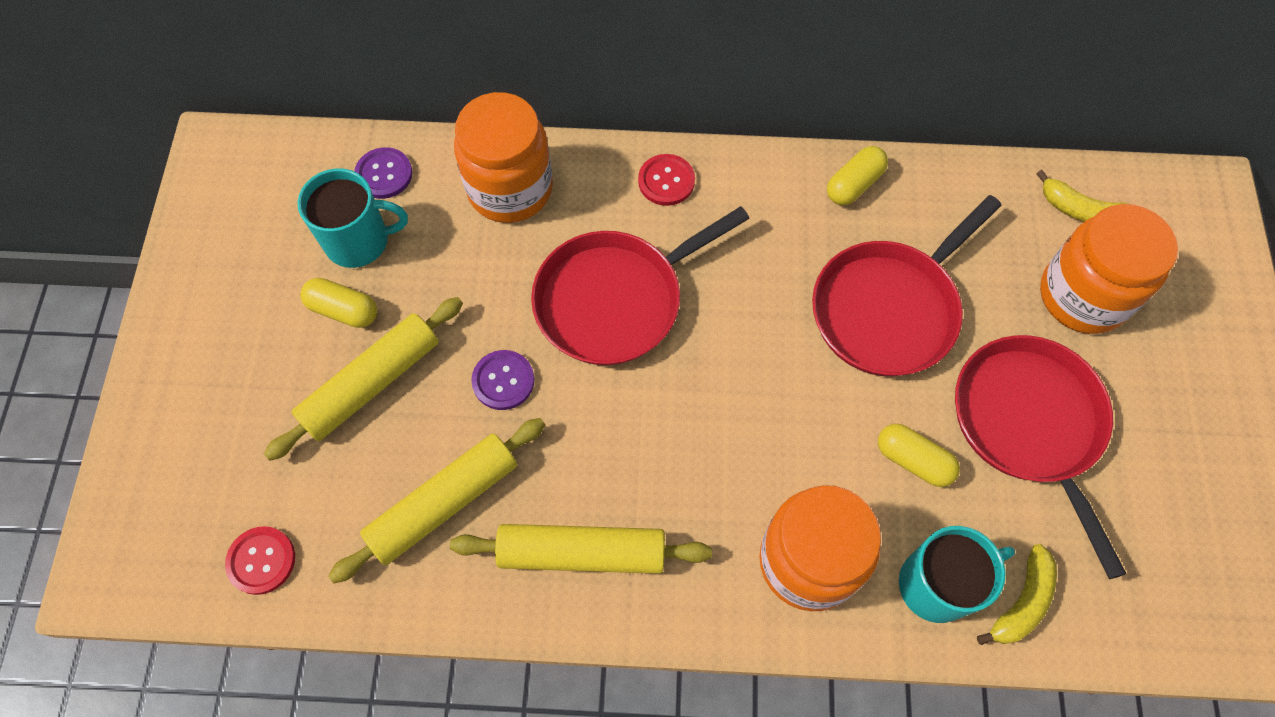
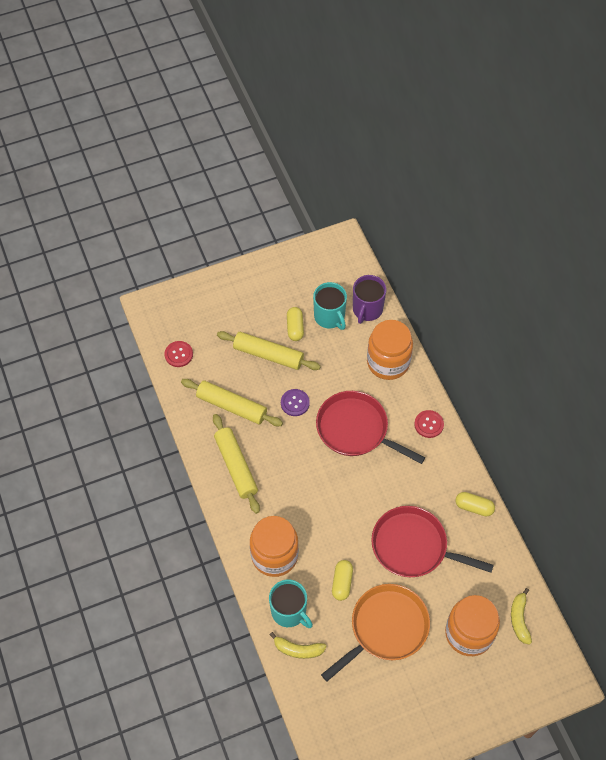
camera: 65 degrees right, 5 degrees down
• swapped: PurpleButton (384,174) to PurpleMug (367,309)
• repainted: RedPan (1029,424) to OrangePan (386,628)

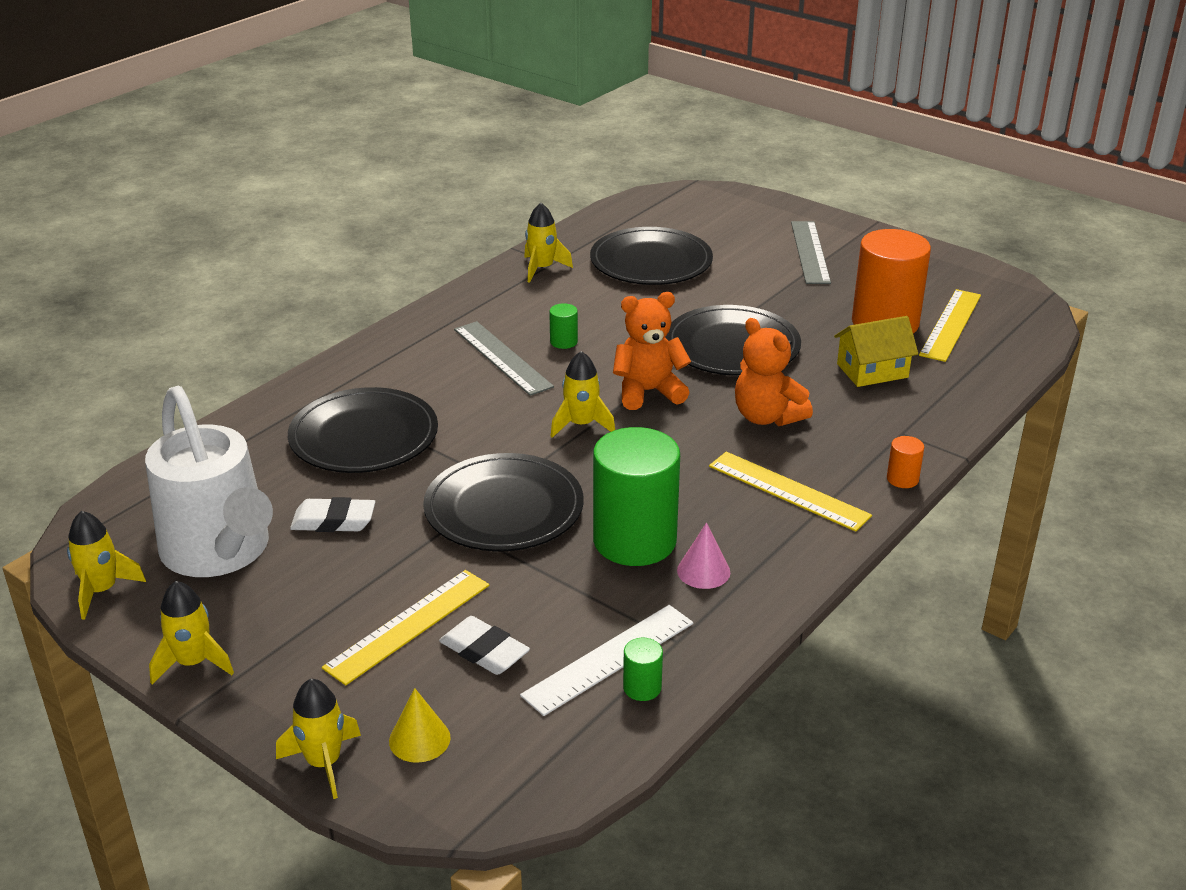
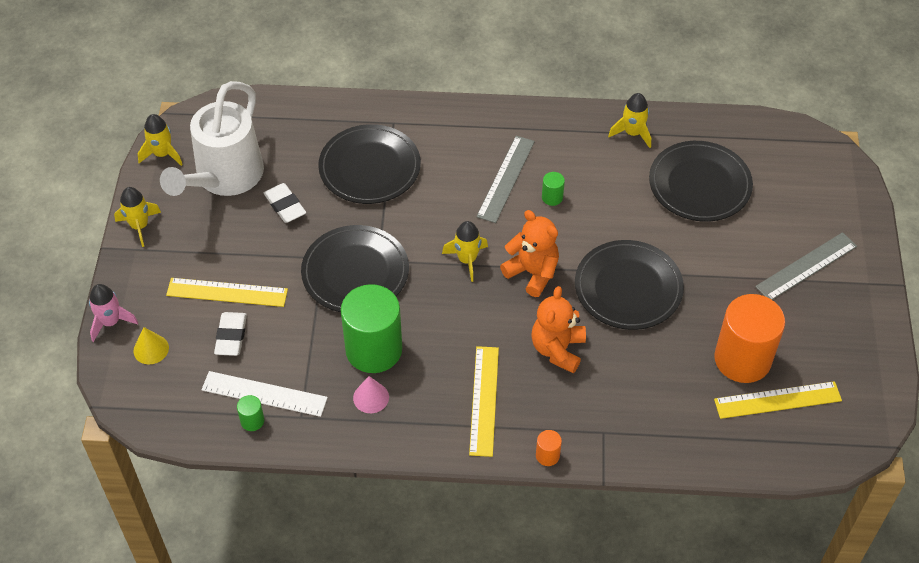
camera: 55 degrees right, 20 degrees up
• repainted: YellowRocket (323,763) to PinkRocket (111,322)
• gone: YellowHouse (872,371)

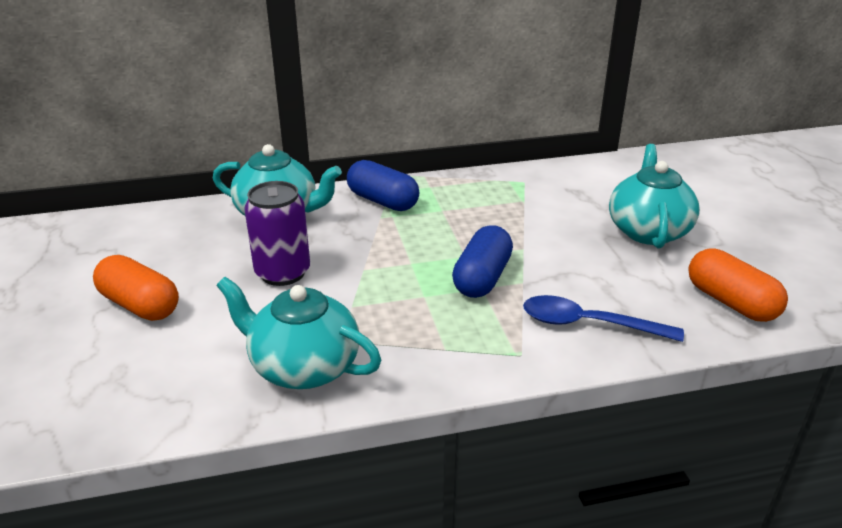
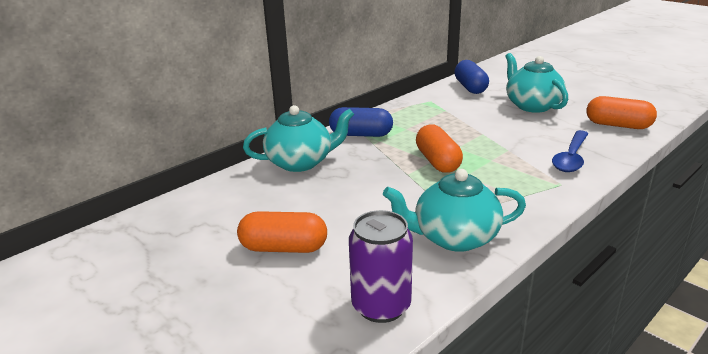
camera: 30 degrees left, 5 degrees down
• shifted: PurpleCan (282,273) to (381,306)
• shifted: BlueCapsule (482,278) to (470,87)
• rotated: BlueSpoon (588,324) = (571,158) 45 degrees counterclockwise
• new: OrangeCapsule (437,161)

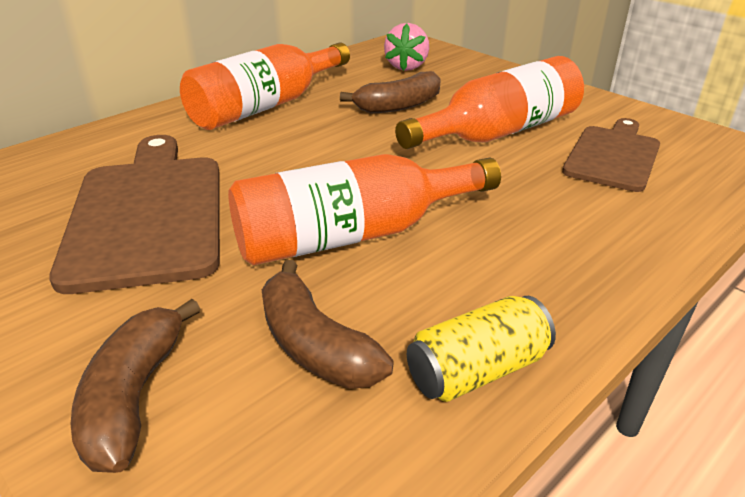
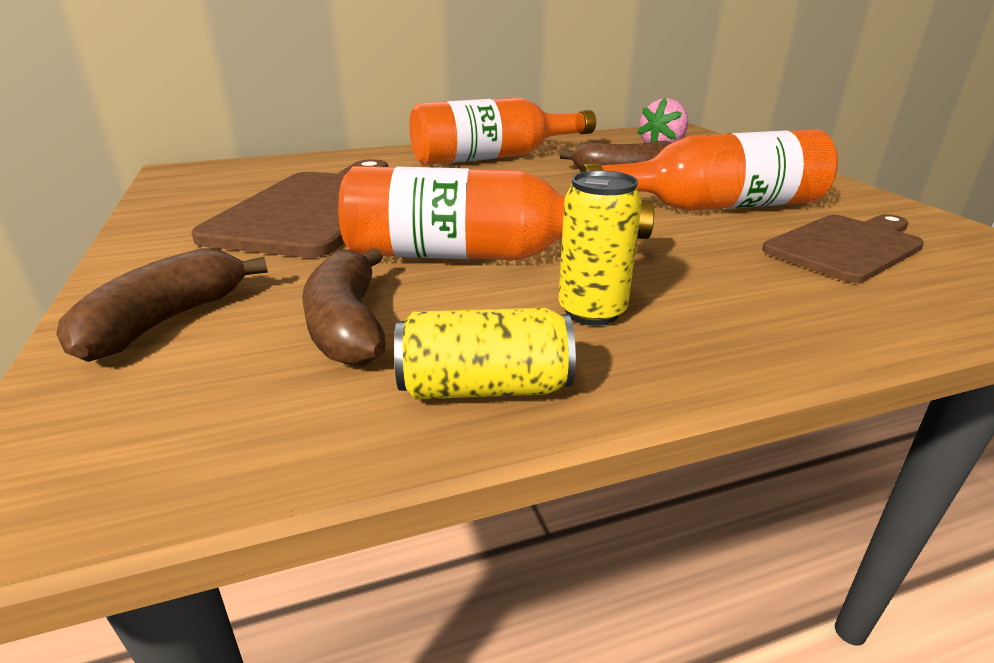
camera: 25 degrees right, 5 degrees down
• new: YellowCan (592,312)

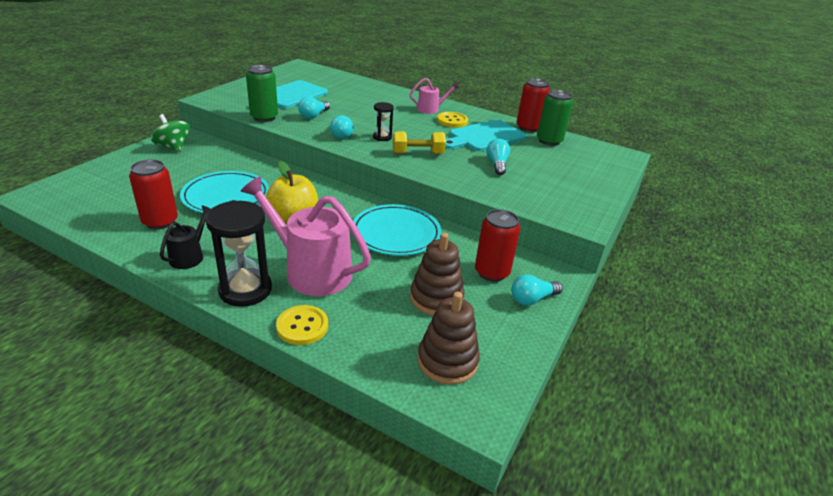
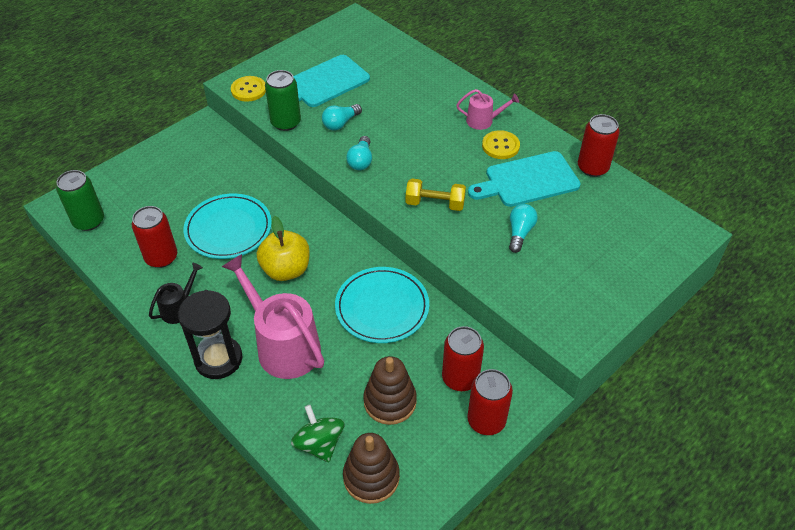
camera: 20 degrees right, 15 degrees up
• shifted: GreenSpinningTop (173,147) to (319,444)
• shifted: YellowButton (302,326) to (248,90)
• gone: BlackHourglass (382,137)
• swapped: TurquoiseLightBulb (532,299) to RedCan (486,420)
• shifted: GreenCan (549,141) to (89,221)

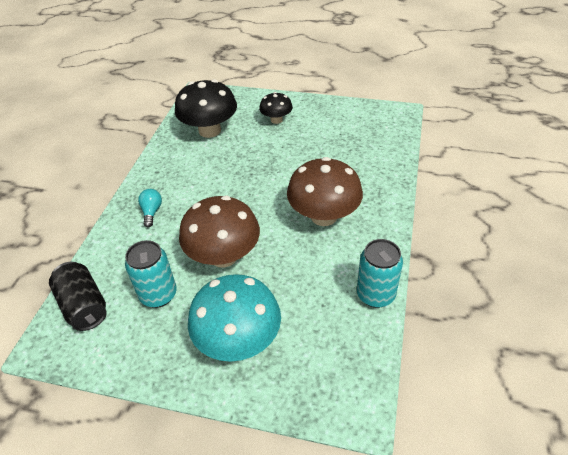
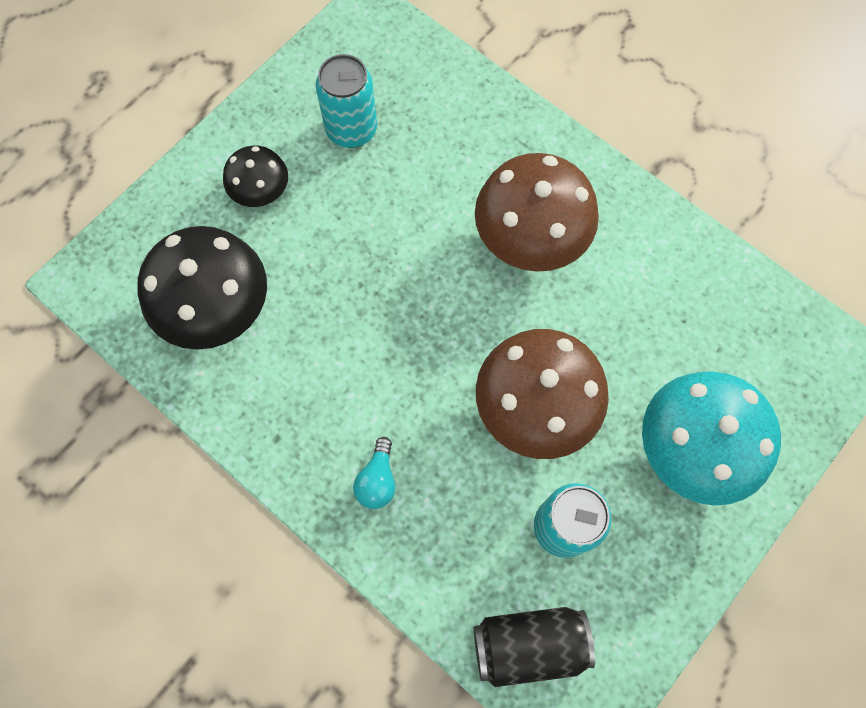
camera: 65 degrees left, 25 degrees up
• rotated: TurquoiseLightBulb (152,212) = (377,480) 105 degrees counterclockwise
• shifted: TurquoiseCan (375,294) to (351,130)

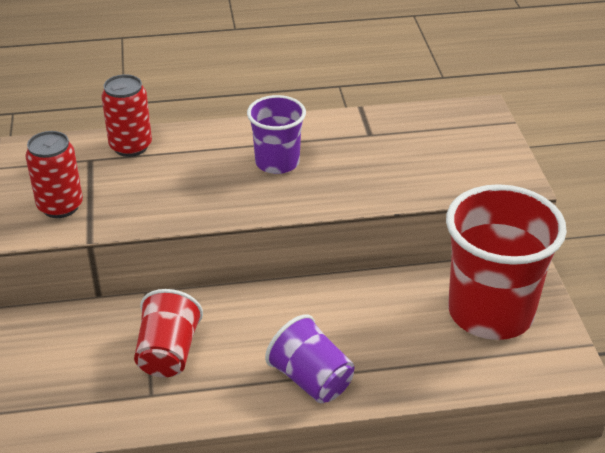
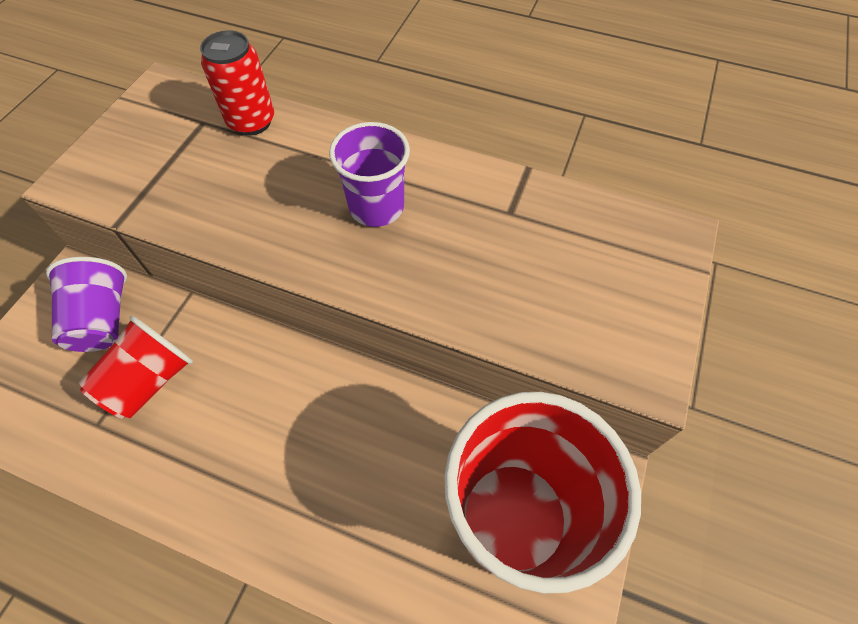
camera: 30 degrees right, 20 degrees up
• gone: RedCan (60,206)
• shifted: PurpleCup (311,380) to (103,320)

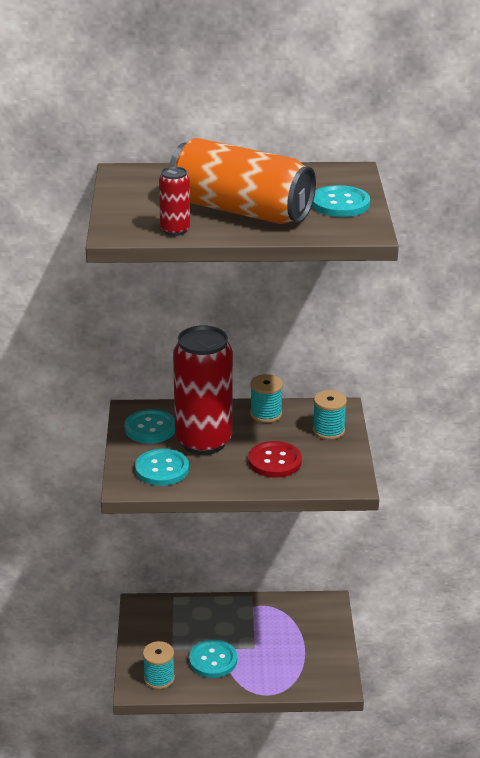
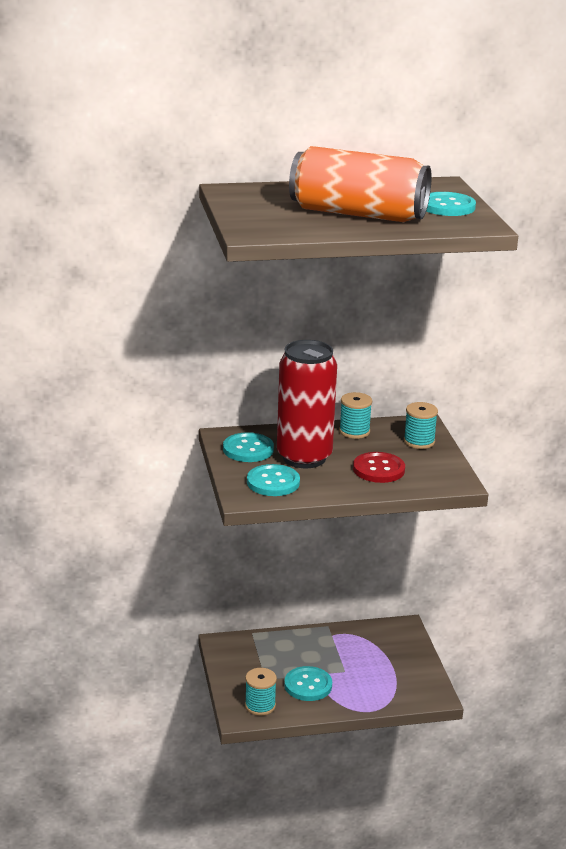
camera: 10 degrees left, 5 degrees down
• gone: RedCan (175,230)

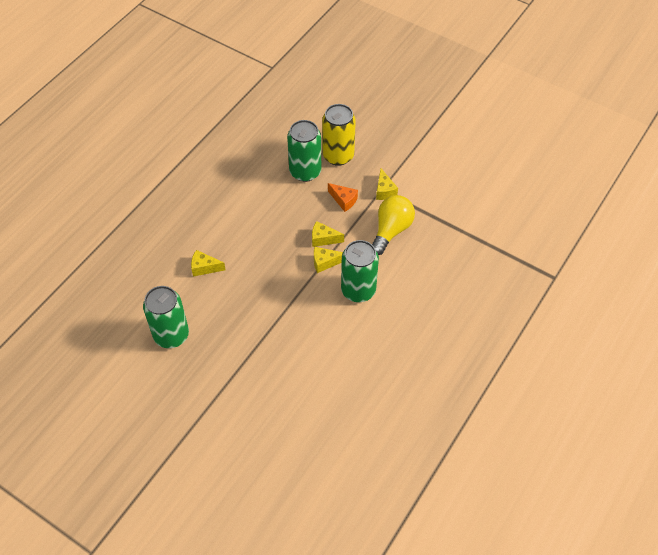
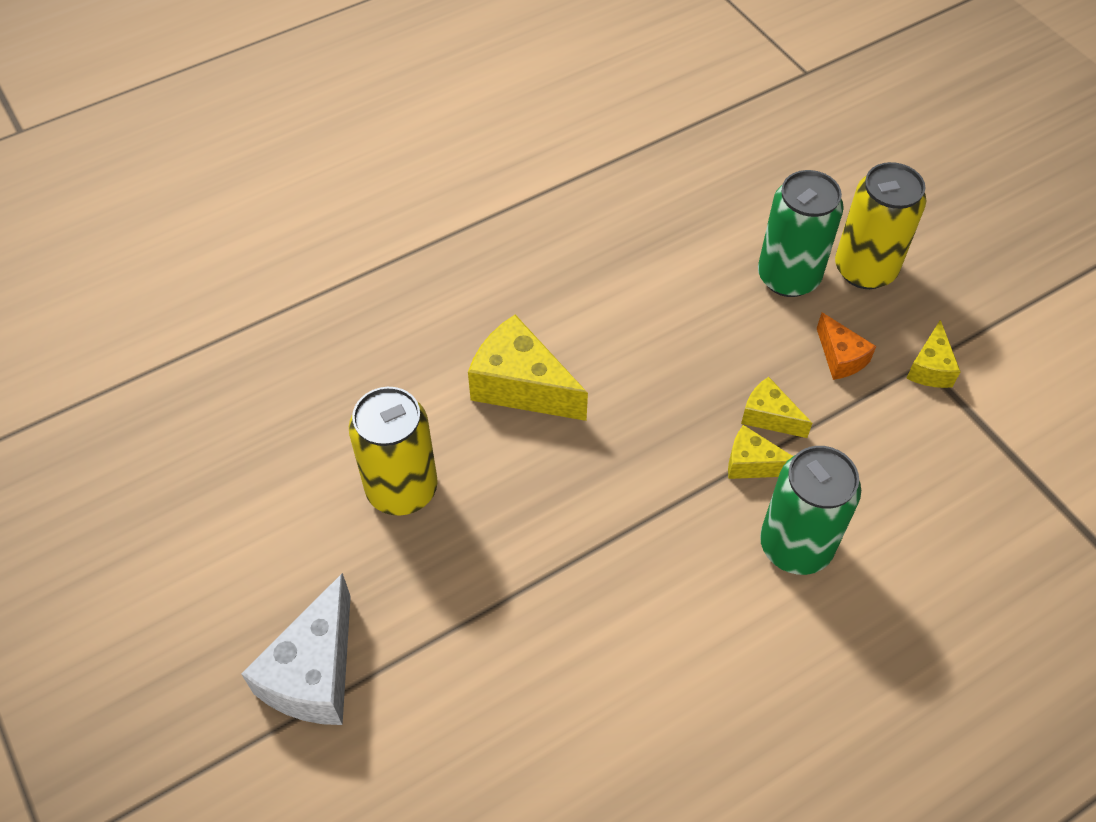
camera: 25 degrees right, 0 degrees up
• repainted: GreenCan (171,335) to YellowCan (402,489)
• scaled: YellowCheese (204,268) = (521,386) x1.80
• gone: YellowLightBulb (391,230)
• new: WhiteCheese (314,673)

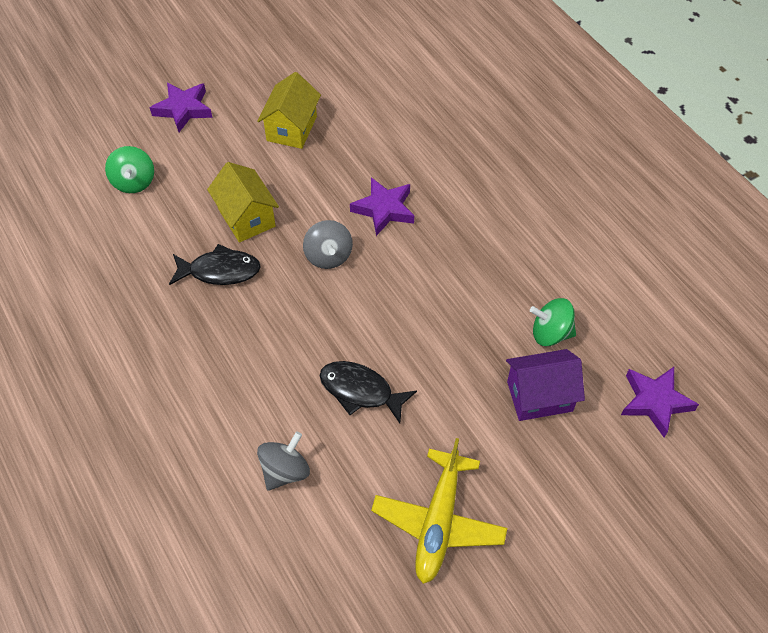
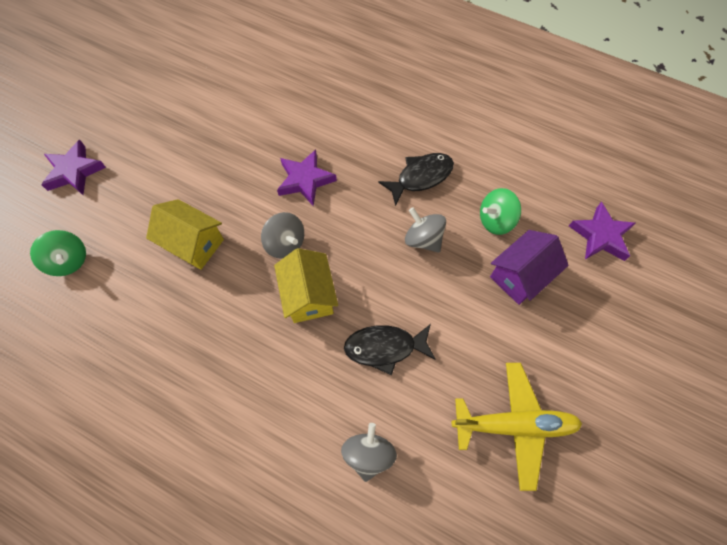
camera: 30 degrees left, 10 degrees up
• shifted: BlackFish (220,271) to (421,177)
• shifted: YellowHouse (291,128) to (308,296)
• rotated: YellowPlane (438,522) = (514,425) 75 degrees counterclockwise
• new: GreySpinningTop (423,239)

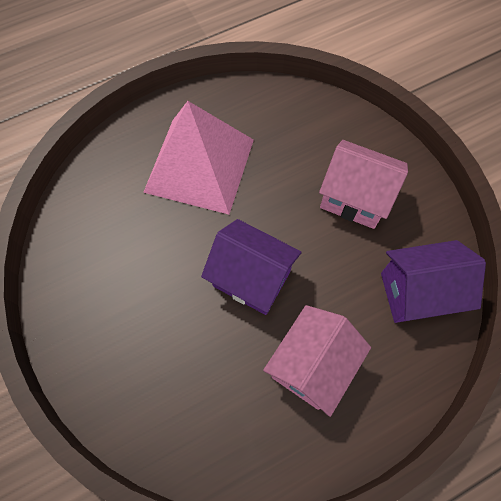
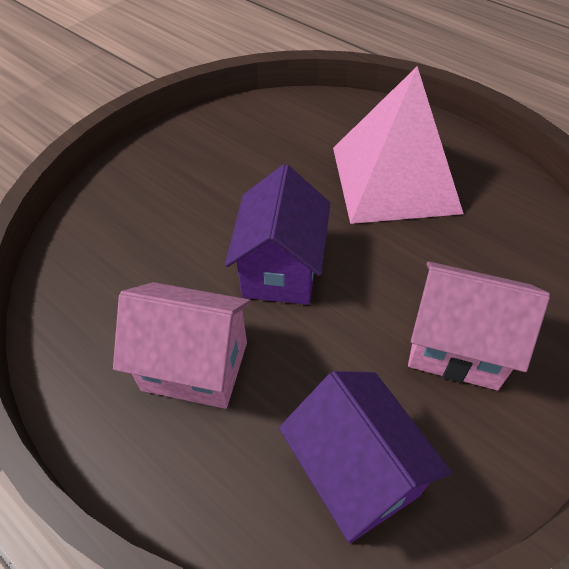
camera: 70 degrees right, 15 degrees down
• rotated: PinkHouse (354,198) = (456,346) 75 degrees counterclockwise

